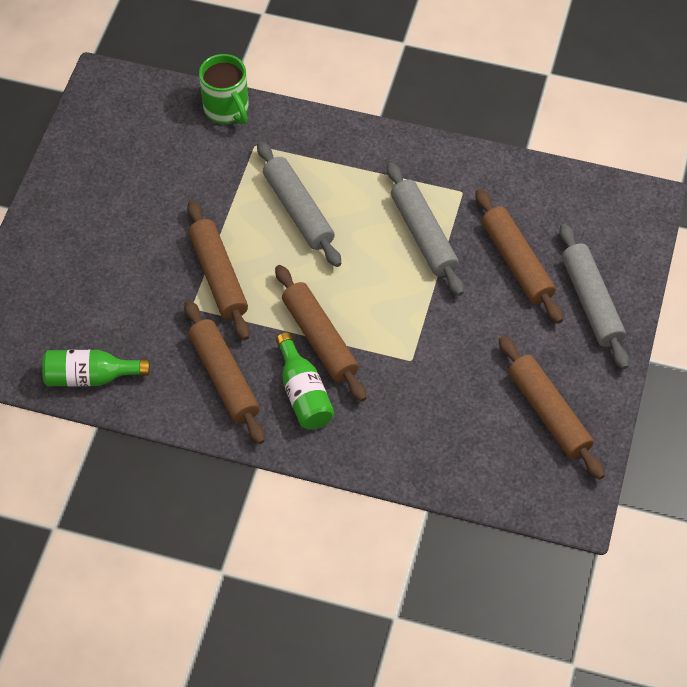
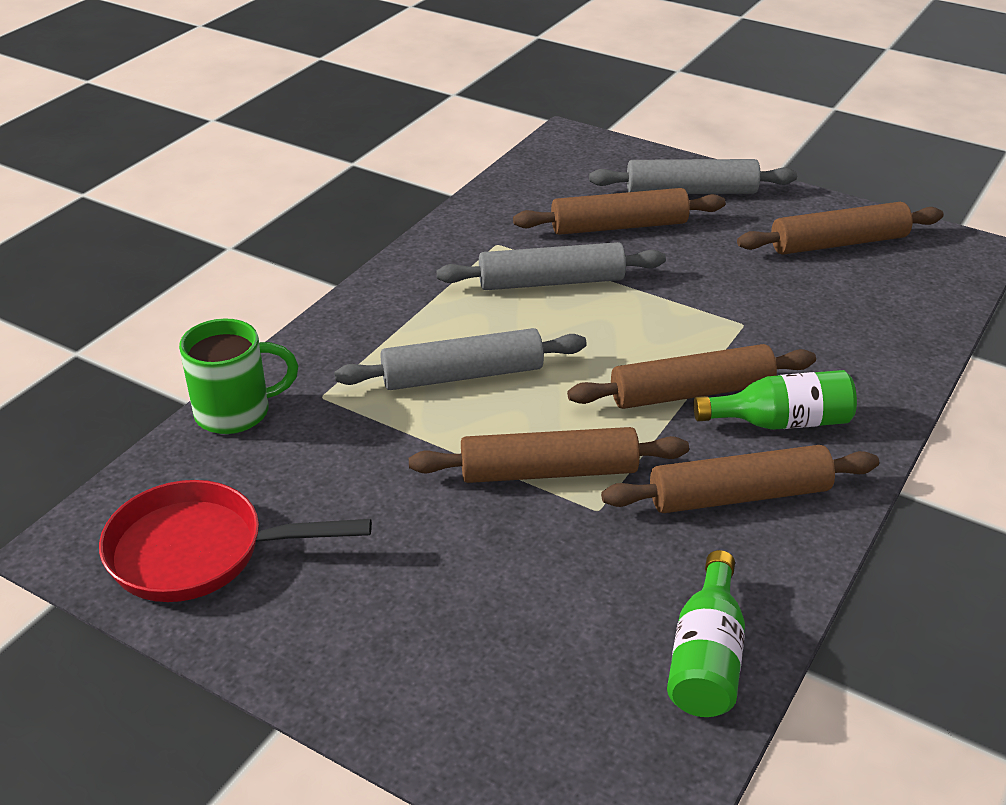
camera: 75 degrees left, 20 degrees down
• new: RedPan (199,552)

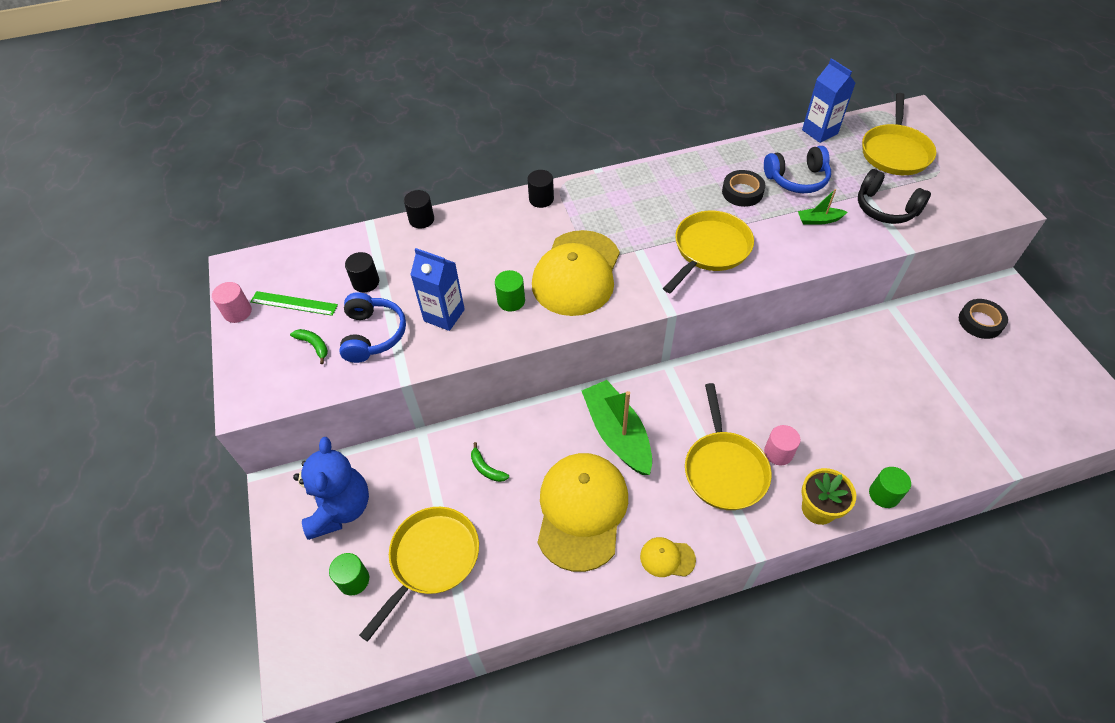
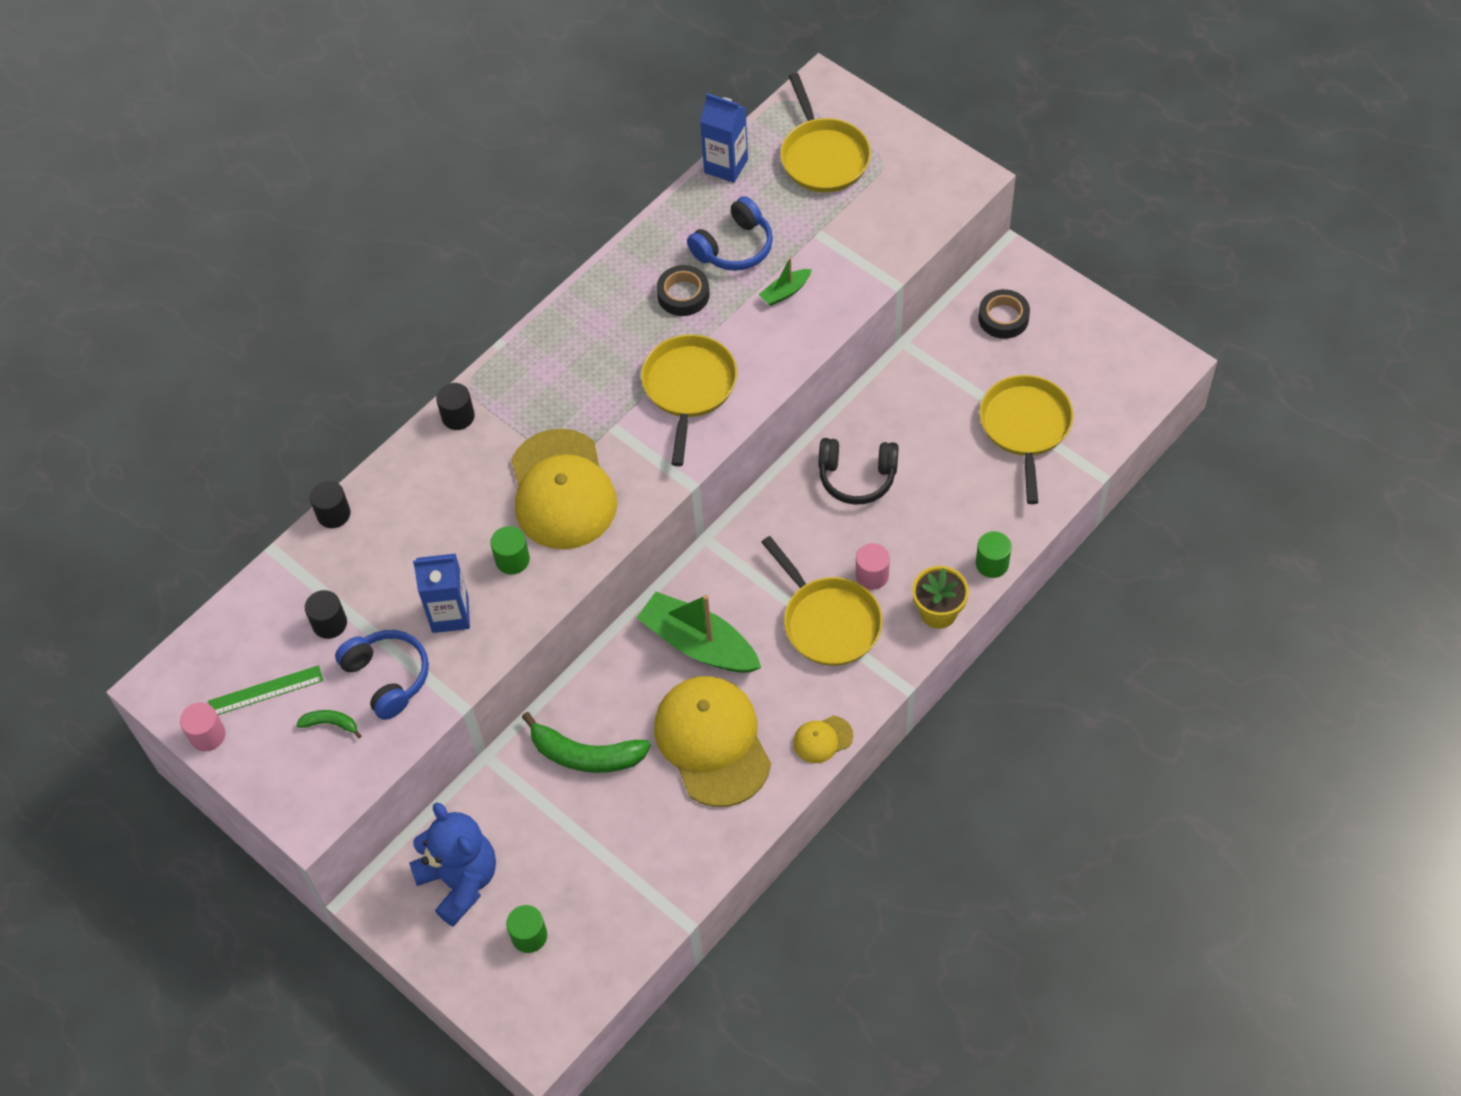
camera: 30 degrees left, 5 degrees up
• shifted: YellowPan (431,559) to (1025,427)
• scaled: GreenBanana (486,468) = (586,755) x2.06
• shifted: BlackHeadphones (885,208) to (857,477)

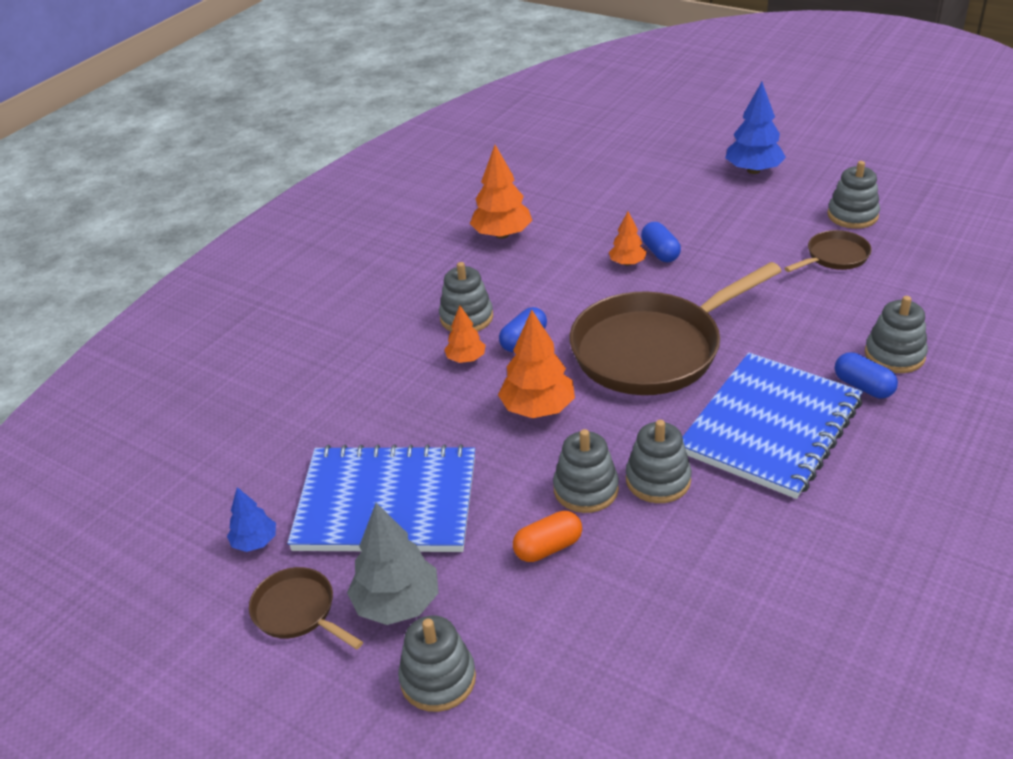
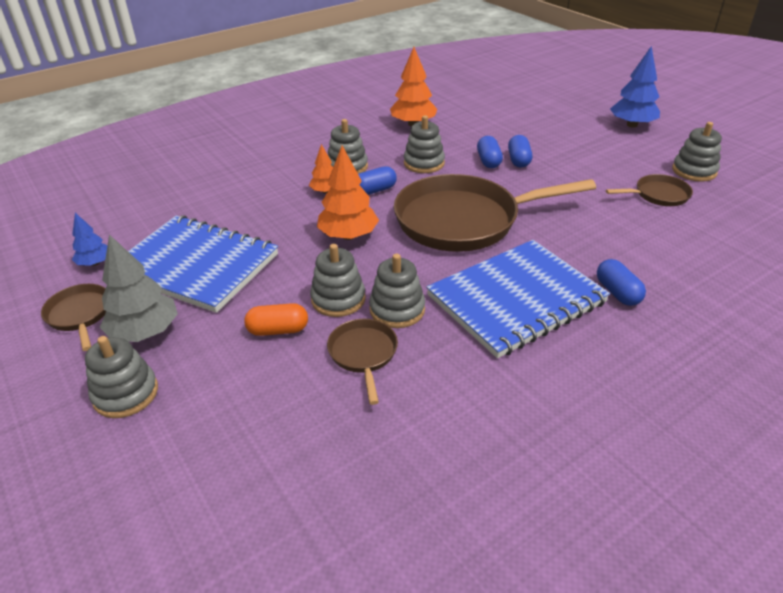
camera: 20 degrees right, 0 degrees up
• swapped: OrangeTree (627,263) to BlueCapsule (488,161)
• shifted: GreyStackingToy (894,355) to (424,163)
• new: BrownPan (363,354)

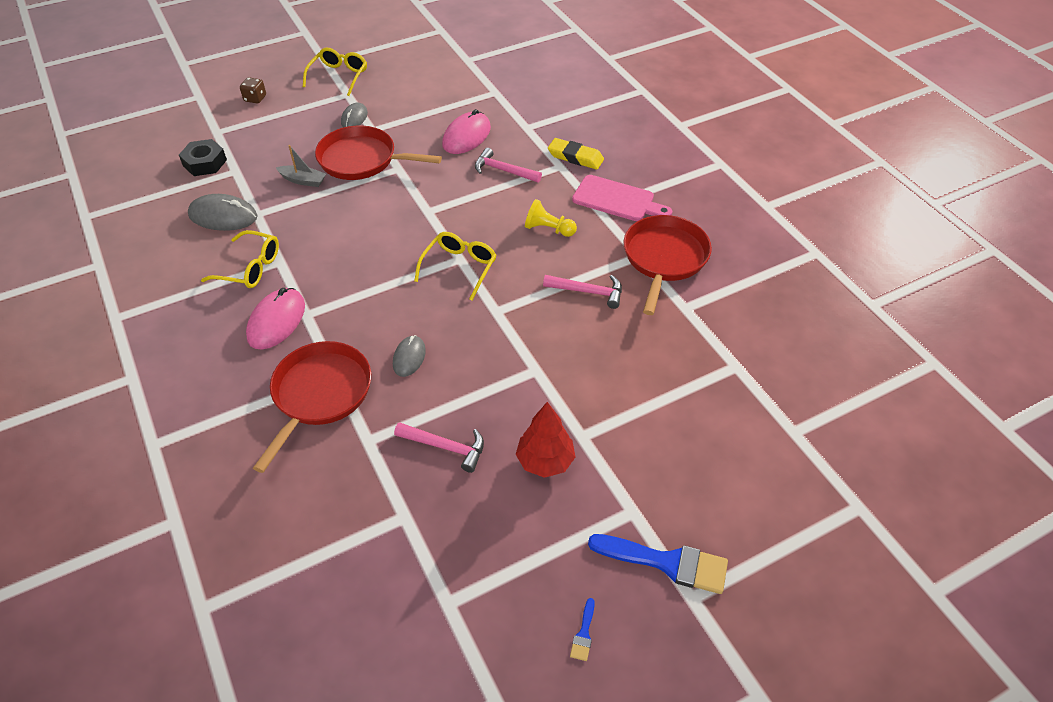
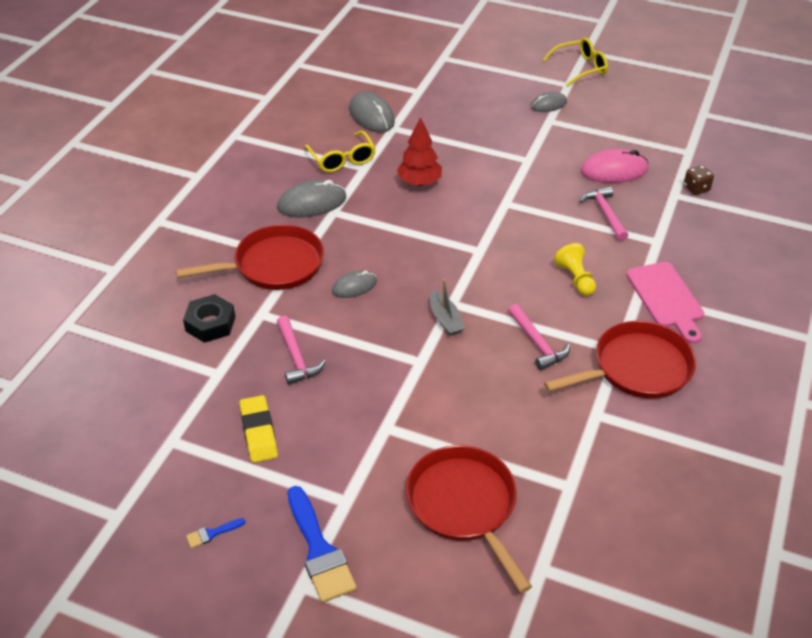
camera: 50 degrees right, 5 degrees down
• shifted: BlackNut (205,163) to (210,324)
• shifted: BrownDice (255,98) to (696,188)
• repainted: PinkMouse (276,321) to GreyMouse (312,203)
• shifted: GreyBoat (303,180) to (445,319)
• shifted: RedPan (362,160) to (464,505)
• gone: YellowGlasses (459,267)
• shifted: RedTree (545,461) to (419,182)
• shifted: YellowEraser (575,157) to (259,432)

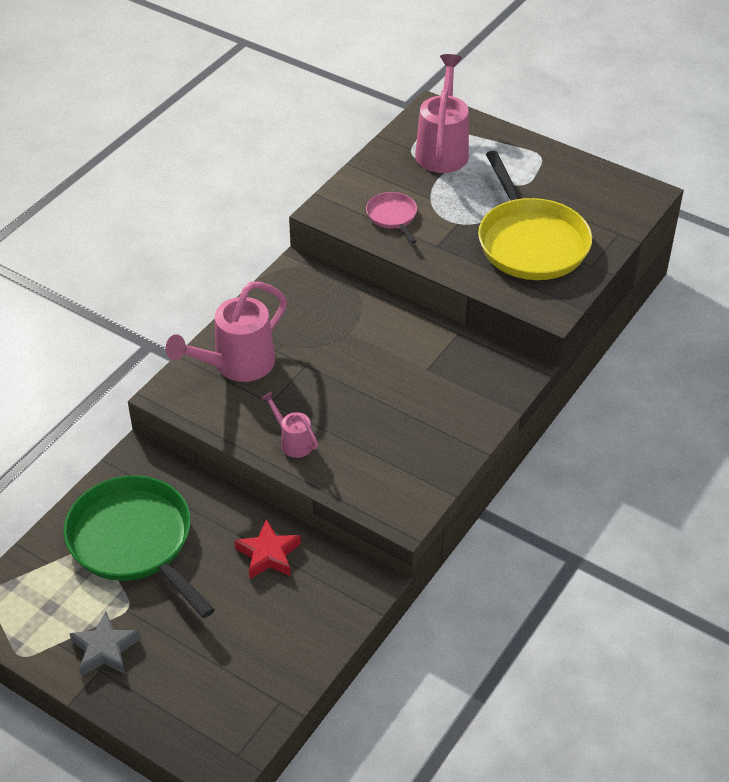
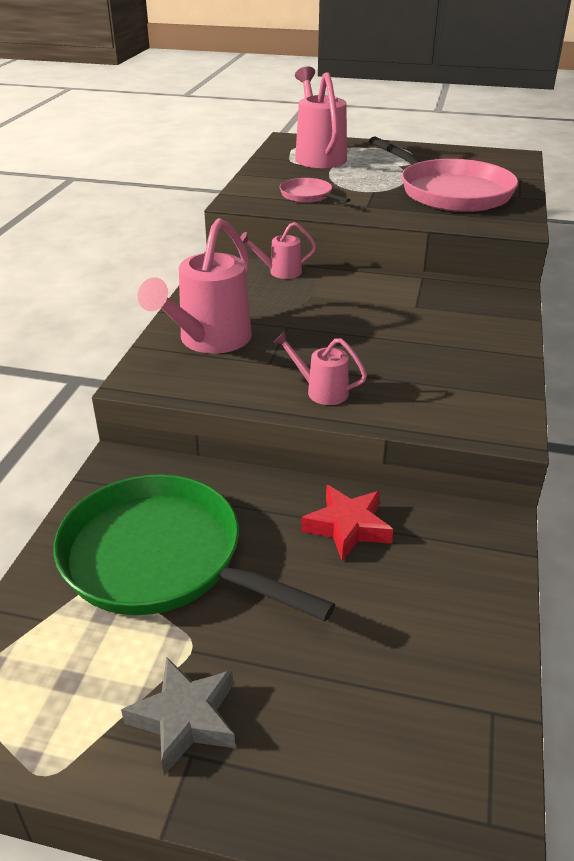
camera: 20 degrees left, 10 degrees down
• repainted: YellowPan (531,242) to PinkPan (451,192)
• new: PinkWateringCan (280,272)

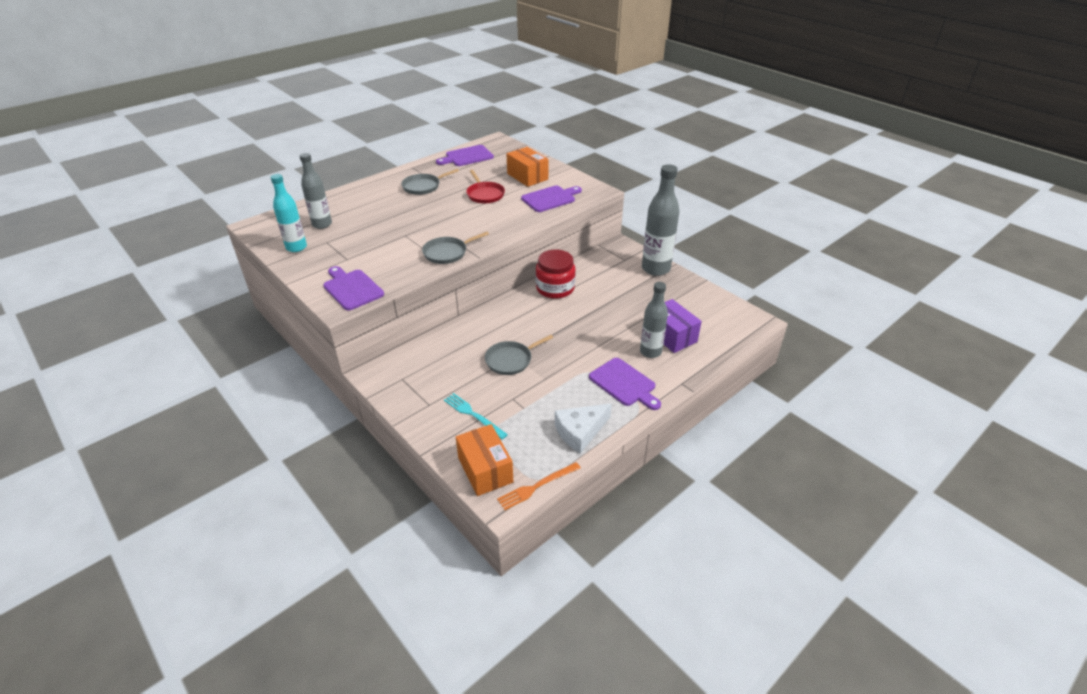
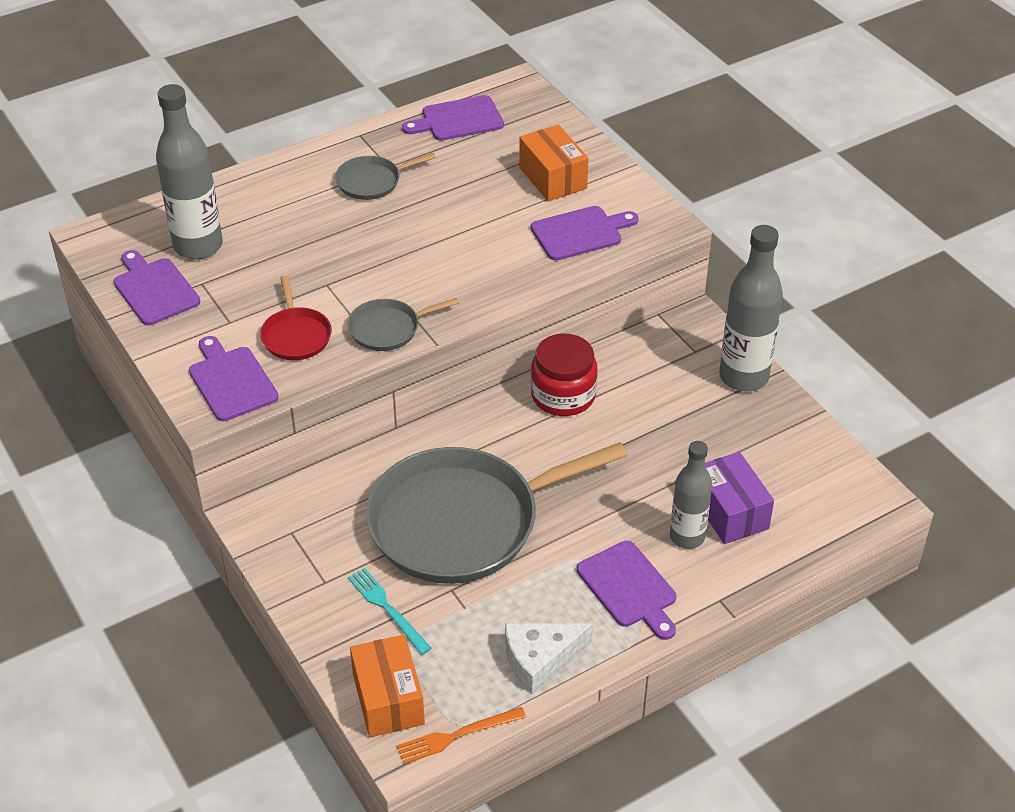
camera: 10 degrees right, 5 degrees up
• swapped: TurquoiseBottle (296,247) to PurpleCuttingBoard (154,289)
• scaled: GreyBottle (322,224) = (198,246) x1.54
• shifted: RedPan (485,194) to (296,335)
• scaled: GreyPan (511,360) = (462,522) x2.29

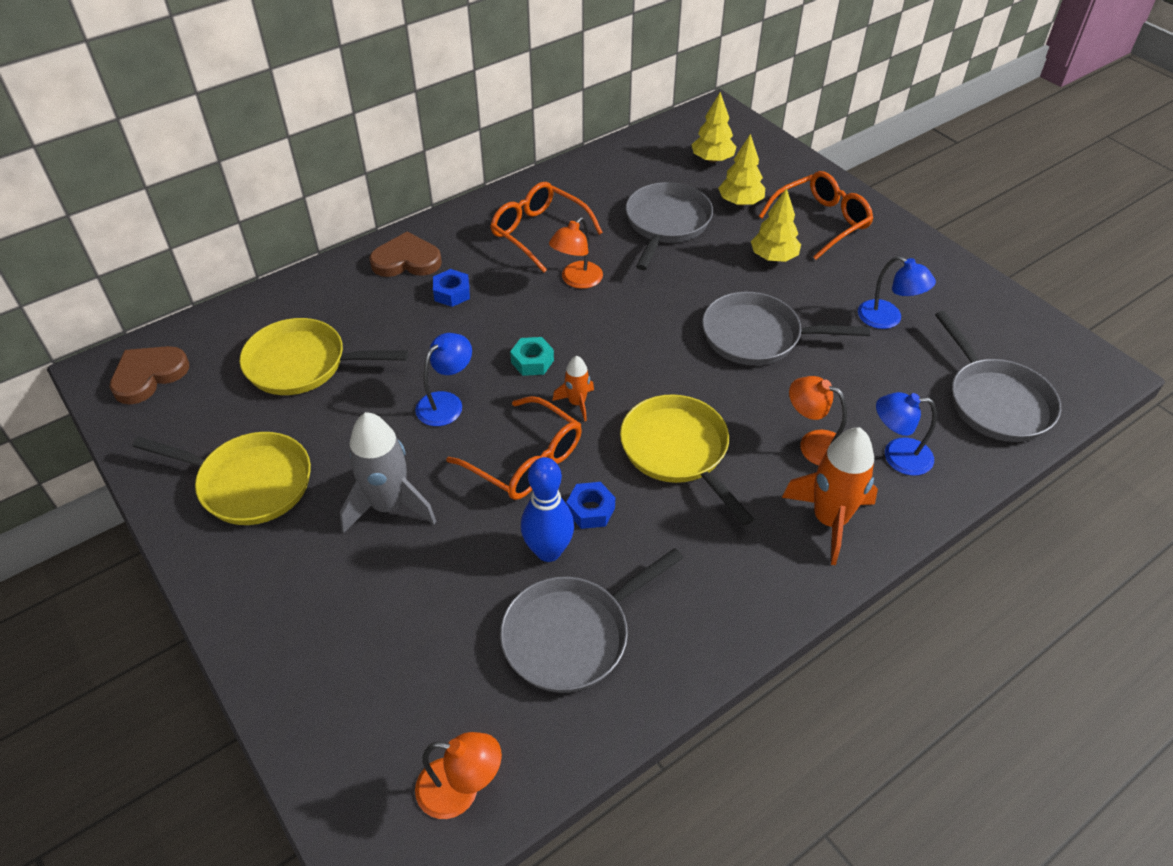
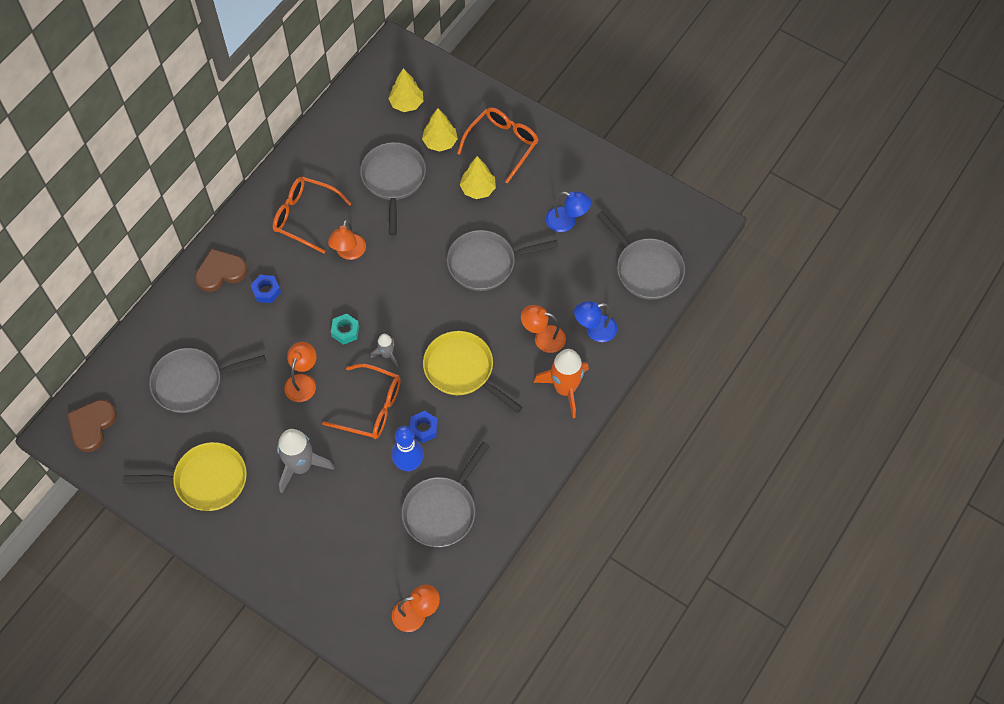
camera: 20 degrees left, 15 degrees up
• repainted: YellowPan (303,364) to GreyPan (193,382)
• repainted: BlueLamp (446,403) to OrangeLamp (303,381)
• repainted: OrangeRocket (577,403) to GreyRocket (387,354)

